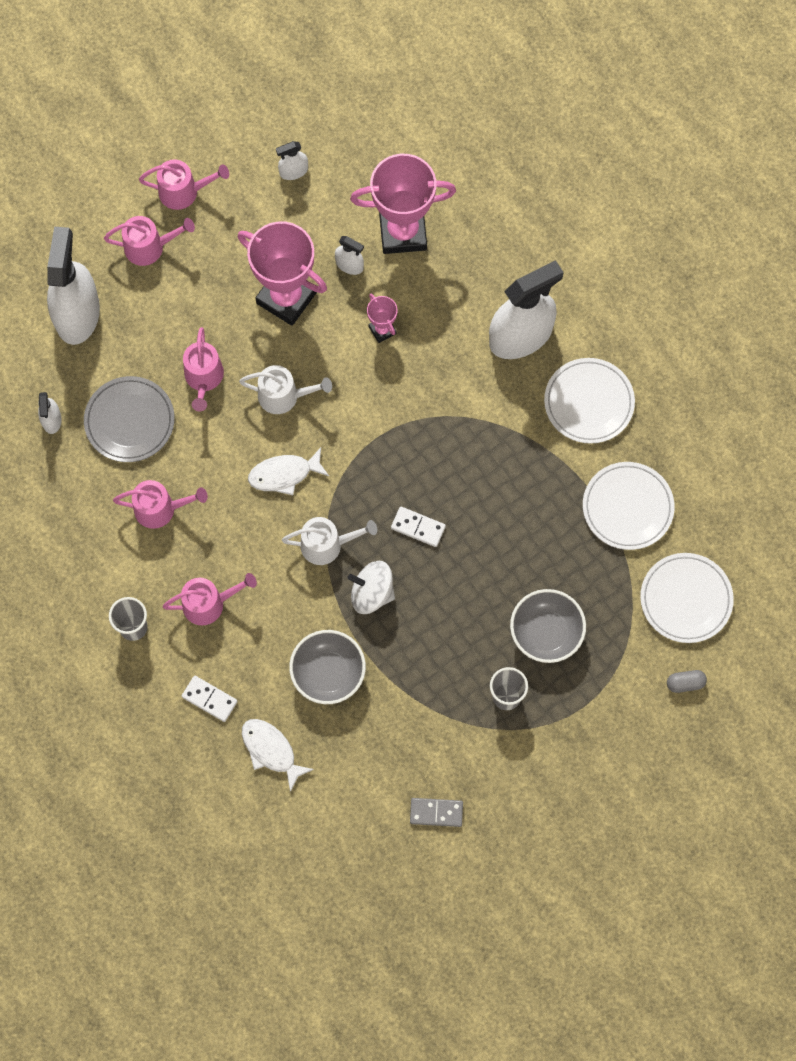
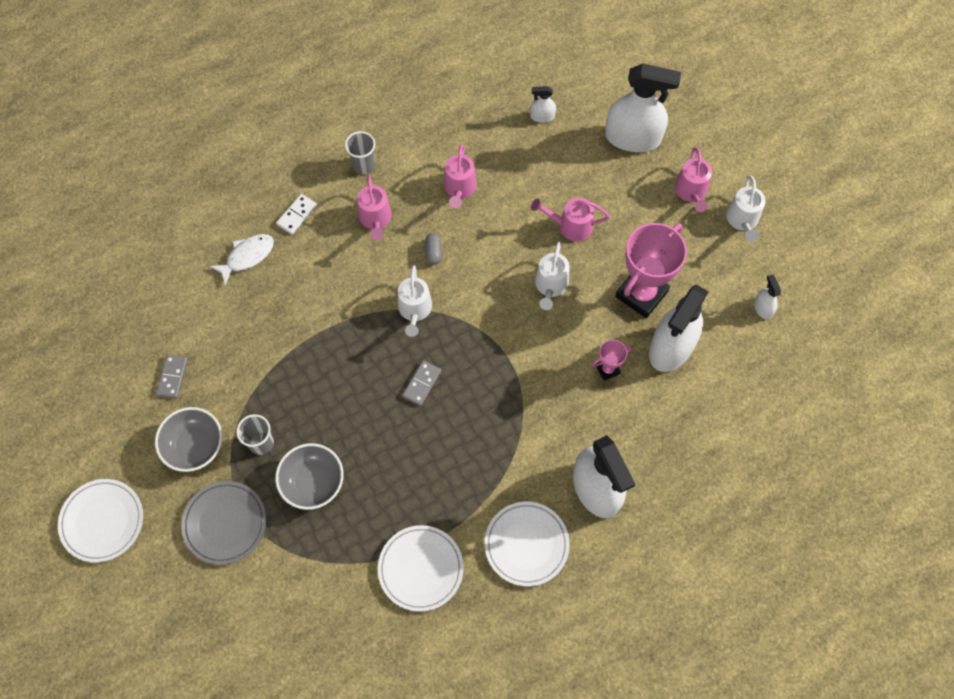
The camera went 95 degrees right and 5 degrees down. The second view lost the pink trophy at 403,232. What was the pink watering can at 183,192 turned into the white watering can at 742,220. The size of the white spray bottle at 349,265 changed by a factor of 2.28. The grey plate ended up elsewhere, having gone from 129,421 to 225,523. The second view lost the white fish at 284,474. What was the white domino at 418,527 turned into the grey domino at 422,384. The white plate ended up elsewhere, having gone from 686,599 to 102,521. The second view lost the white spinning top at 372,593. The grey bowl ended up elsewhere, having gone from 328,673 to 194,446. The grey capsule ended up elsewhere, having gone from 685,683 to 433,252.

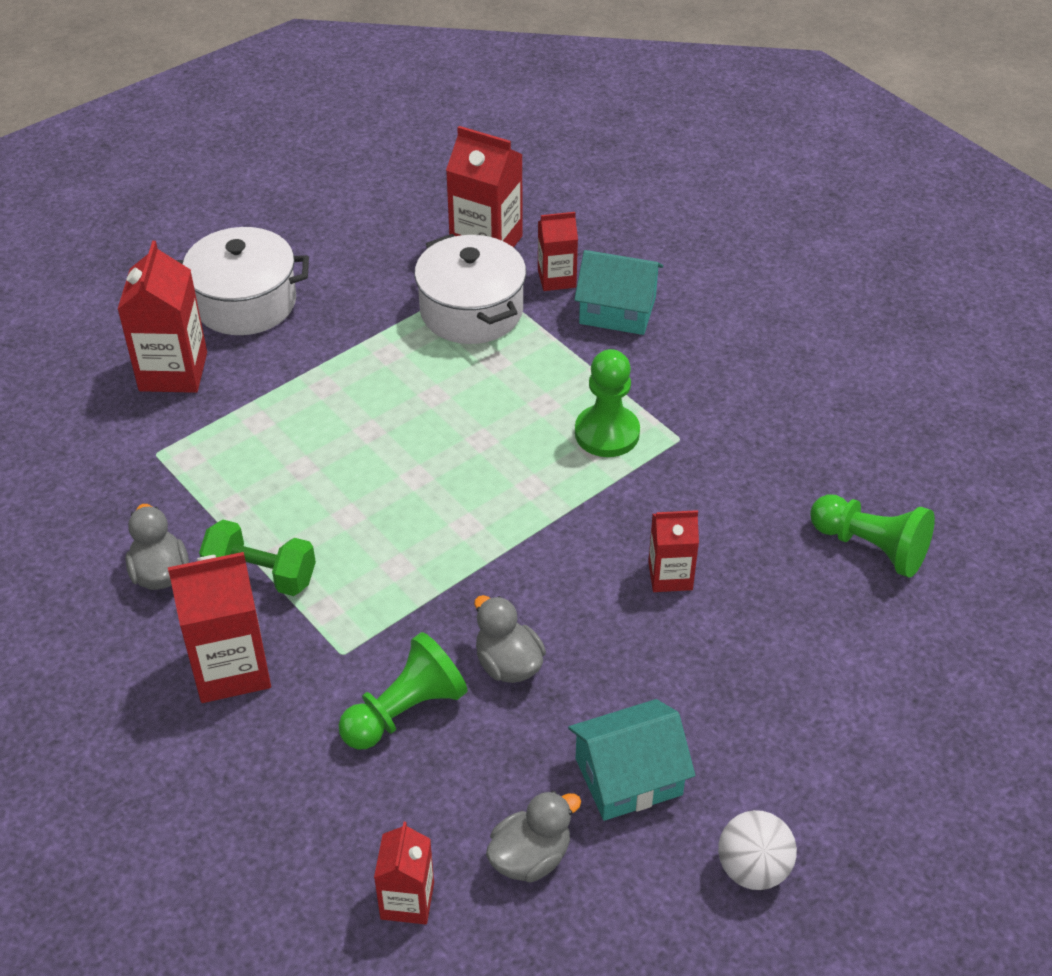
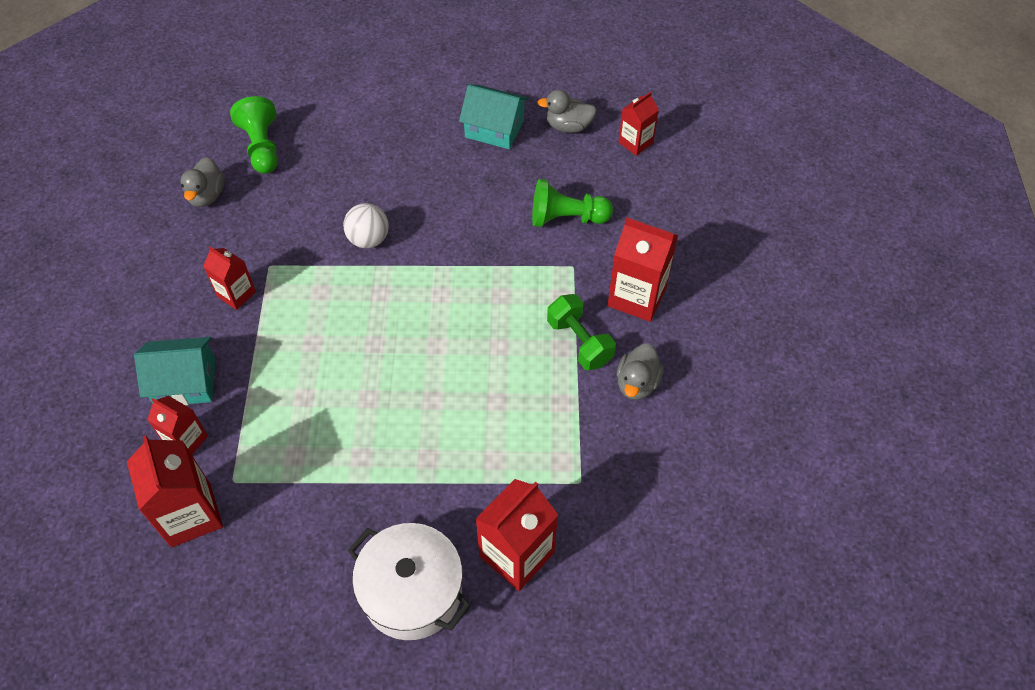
The camera went 140 degrees left and 10 degrees up. The second view lost the white pot at 471,311. The turquoise house at 617,310 ended up facing another way, 60 degrees counterclockwise from before. The second view lost the green pawn at 607,433. The red carton ended up elsewhere, having gone from 670,576 to 236,294. The grey duck ended up elsewhere, having gone from 508,664 to 207,196. The white ball ended up elsewhere, having gone from 753,869 to 368,239.

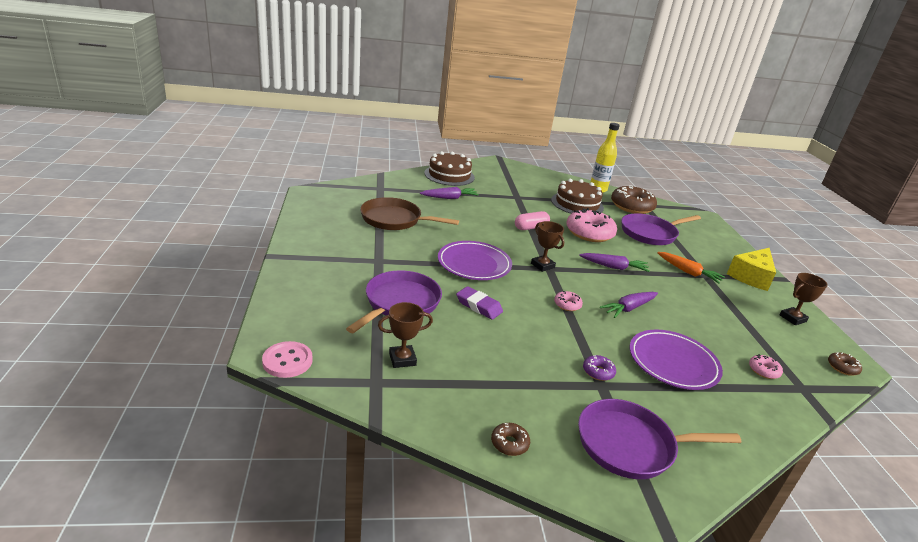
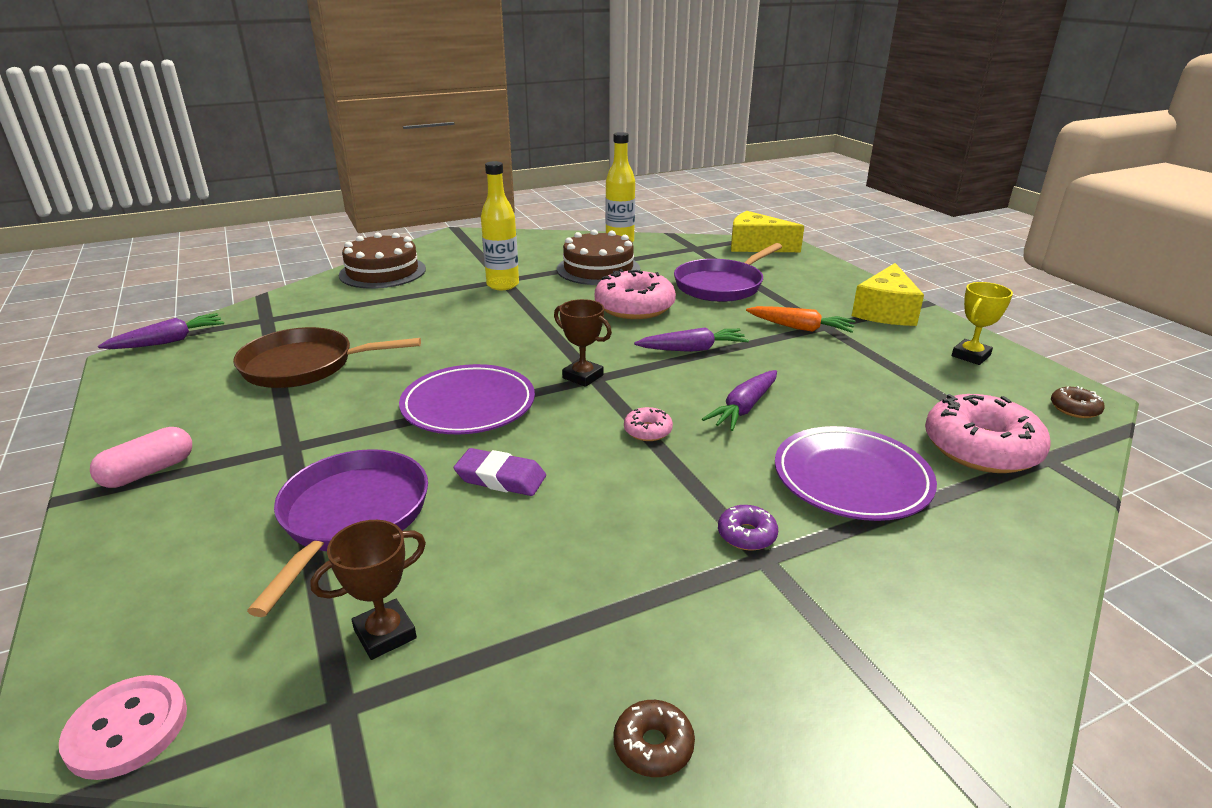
The camera went 15 degrees left and 0 degrees up. The second view lost the brown donut at 631,206. The purple carrot ended up elsewhere, having gone from 449,198 to 169,341. The pink capsule ended up elsewhere, having gone from 531,228 to 149,472. What was the brown trophy at 792,318 turned into the yellow trophy at 970,356. The size of the pink donut at 763,371 changed by a factor of 2.22. The second view lost the purple pan at 631,445. The second view gained the yellow bottle at 503,285. The second view gained the yellow cheese at 756,246.

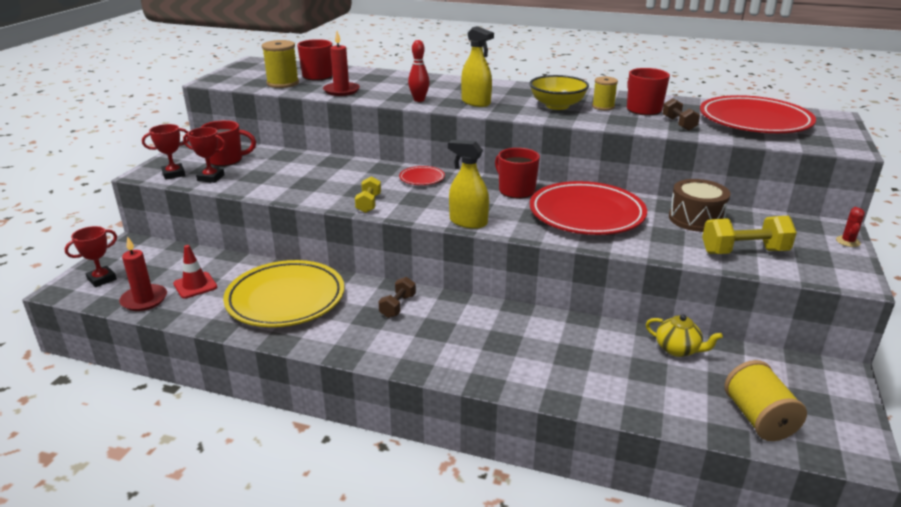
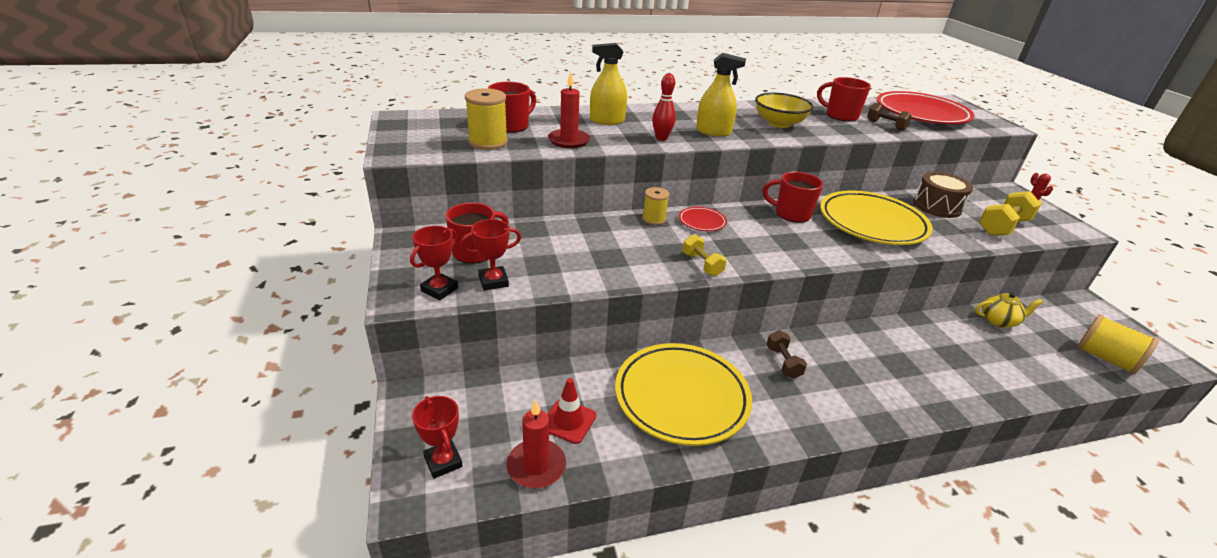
The camera went 35 degrees left and 5 degrees up. The yellow spool ended up elsewhere, having gone from 603,107 to 654,219. The yellow spray bottle ended up elsewhere, having gone from 468,222 to 607,121. What was the red plate at 586,214 turned into the yellow plate at 872,223. The red trophy at 102,279 ended up facing another way, 45 degrees counterclockwise from before.

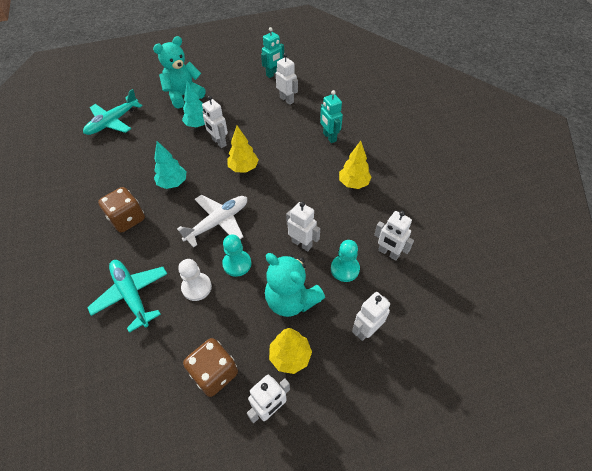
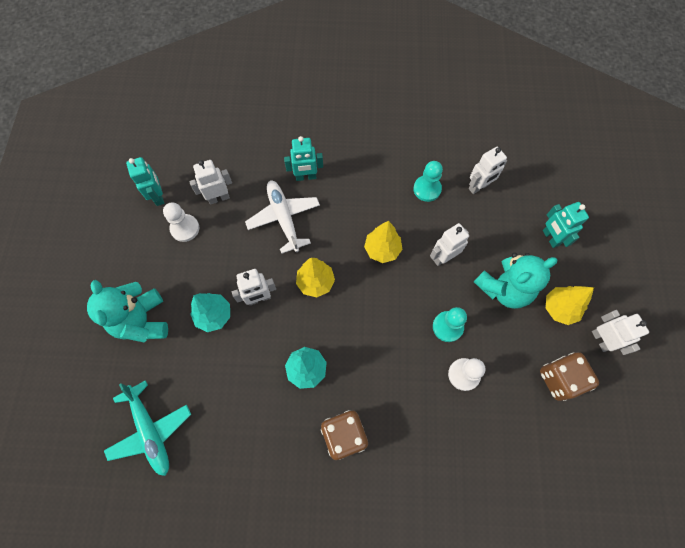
The camera went 70 degrees left and 15 degrees up. The yellow tree ended up elsewhere, having gone from 353,183 to 382,249. The white plane ended up elsewhere, having gone from 218,222 to 284,218. The turquoise pawn ended up elsewhere, having gone from 345,269 to 427,189. The second view lost the turquoise plane at 132,295. What was the white robot at 366,330 turned into the turquoise robot at 550,238. The second view gained the white pawn at 185,228.

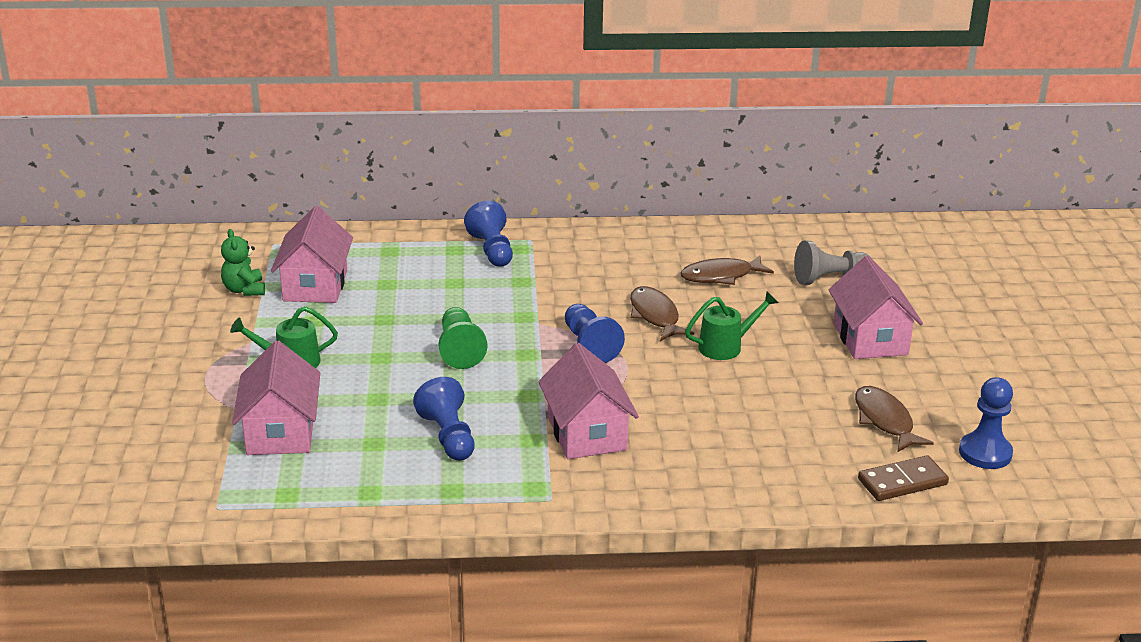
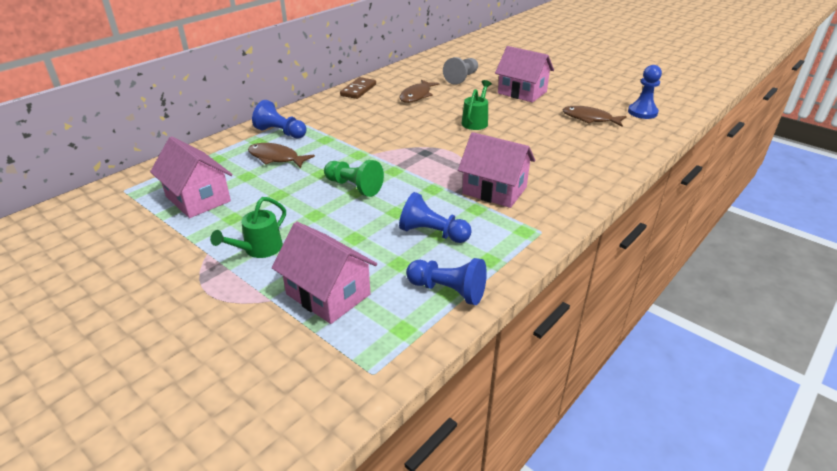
The camera went 45 degrees left and 5 degrees up. The second view lost the green teddy bear at 244,290. The brown fish ended up elsewhere, having gone from 655,316 to 276,158. The blue pawn ended up elsewhere, having gone from 589,345 to 448,291. The brown domino ended up elsewhere, having gone from 902,482 to 358,90.

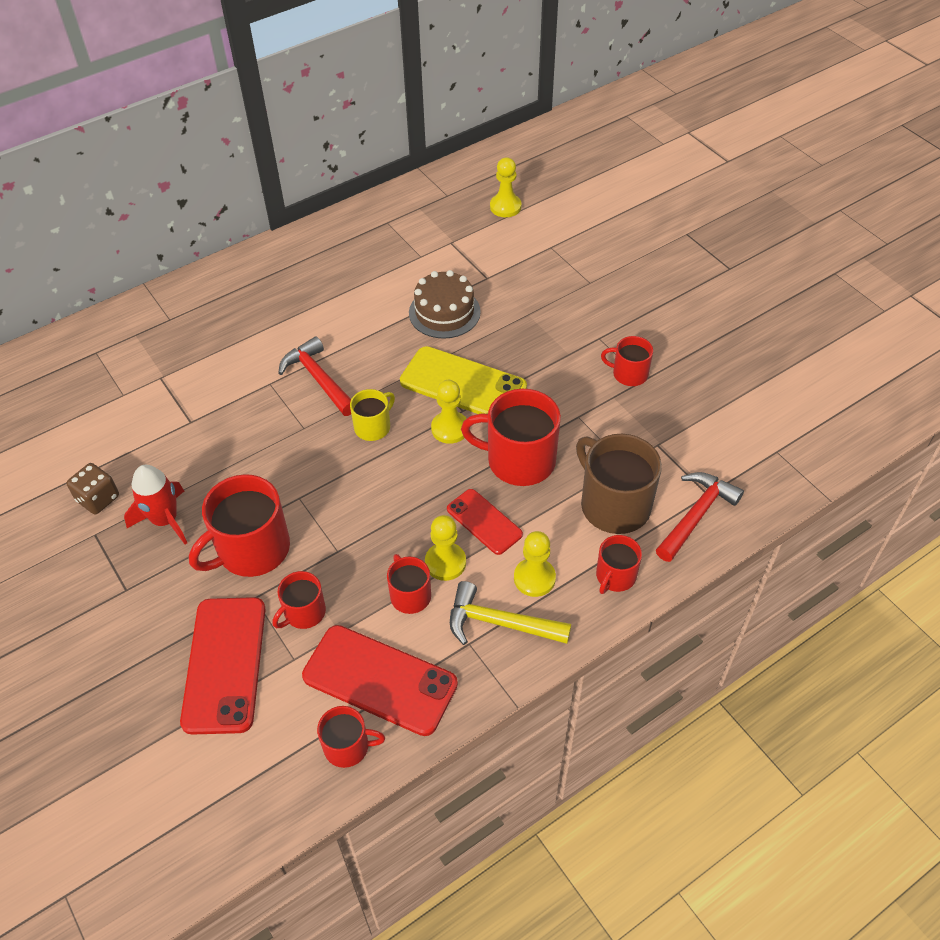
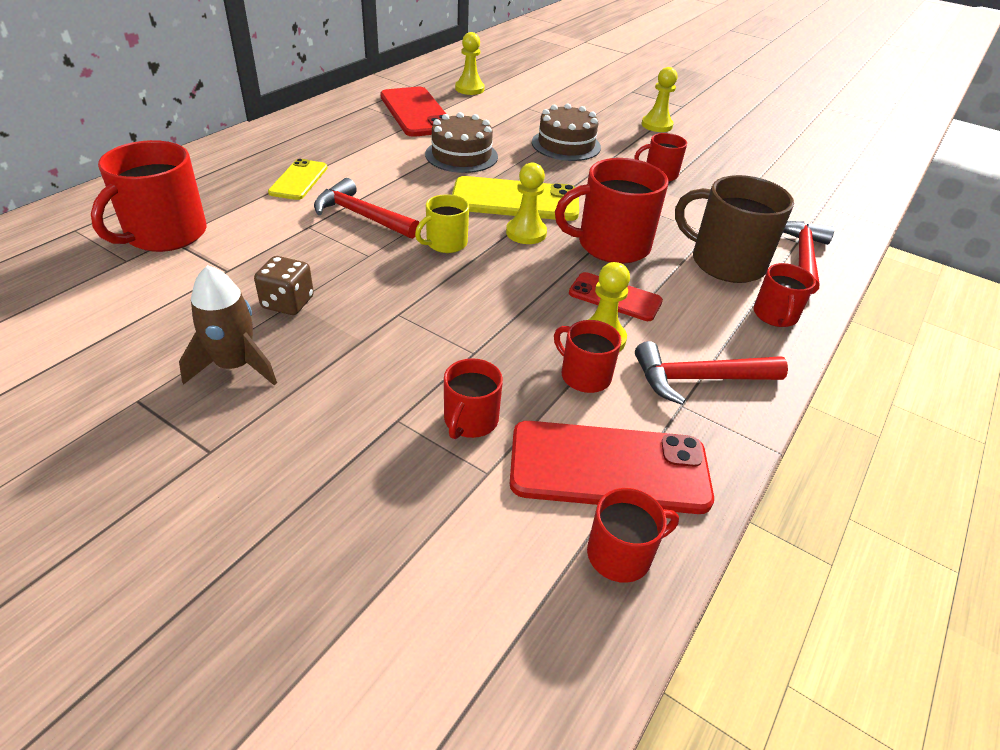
The camera went 25 degrees left and 10 degrees down. The yellow mug at 373,427 ended up facing another way, 150 degrees counterclockwise from before. The brown dice ended up elsewhere, having gone from 98,499 to 288,303. What was the red rocket at 165,520 turned into the brown rocket at 235,366. The red mug ended up elsewhere, having gone from 252,549 to 165,234. The yellow pawn ended up elsewhere, having gone from 534,578 to 656,125. What was the yellow hammer at 499,623 turned into the red hammer at 698,379. The red phone ended up elsewhere, having gone from 225,664 to 416,112. The second view gained the brown cake at 566,145. The second view gained the yellow phone at 298,180.

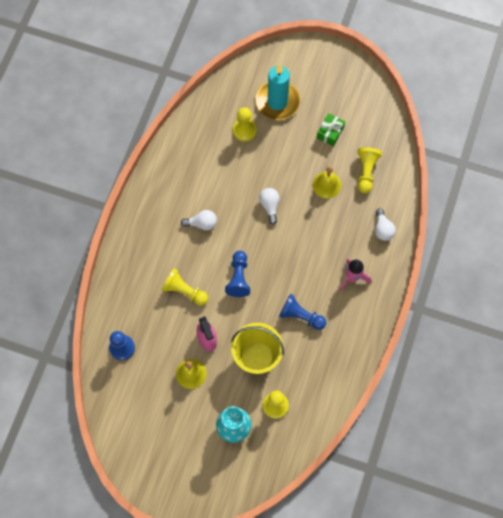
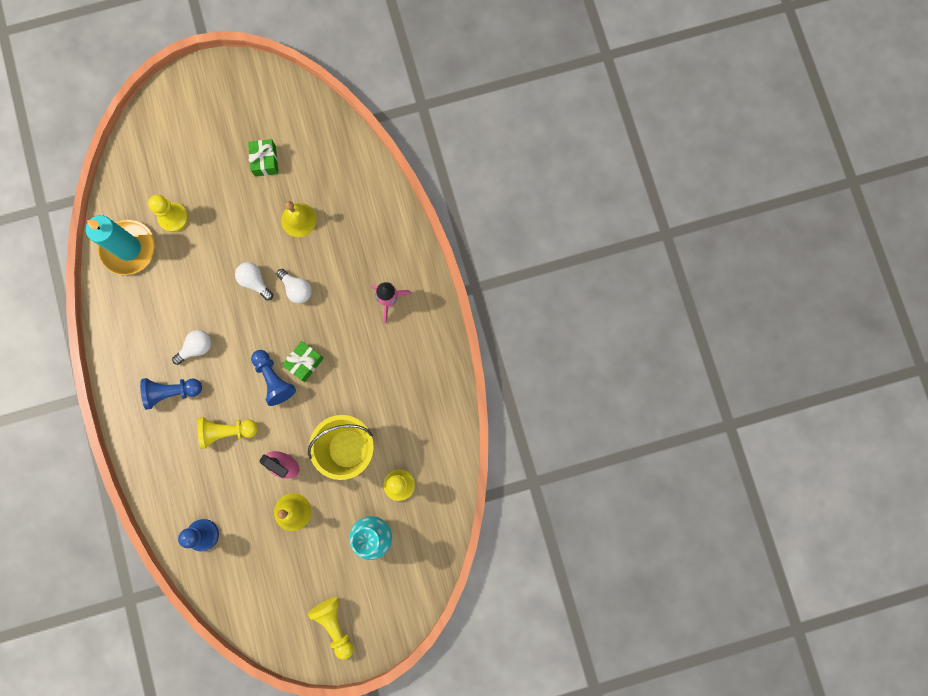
The camera went 35 degrees left and 10 degrees up. The turquoise candle ended up elsewhere, having gone from 277,102 to 128,248. The yellow pawn ended up elsewhere, having gone from 366,172 to 334,625. The white light bulb ended up elsewhere, having gone from 382,229 to 297,289. The blue pawn ended up elsewhere, having gone from 301,316 to 172,392. The second view gained the green gift at 304,362.

